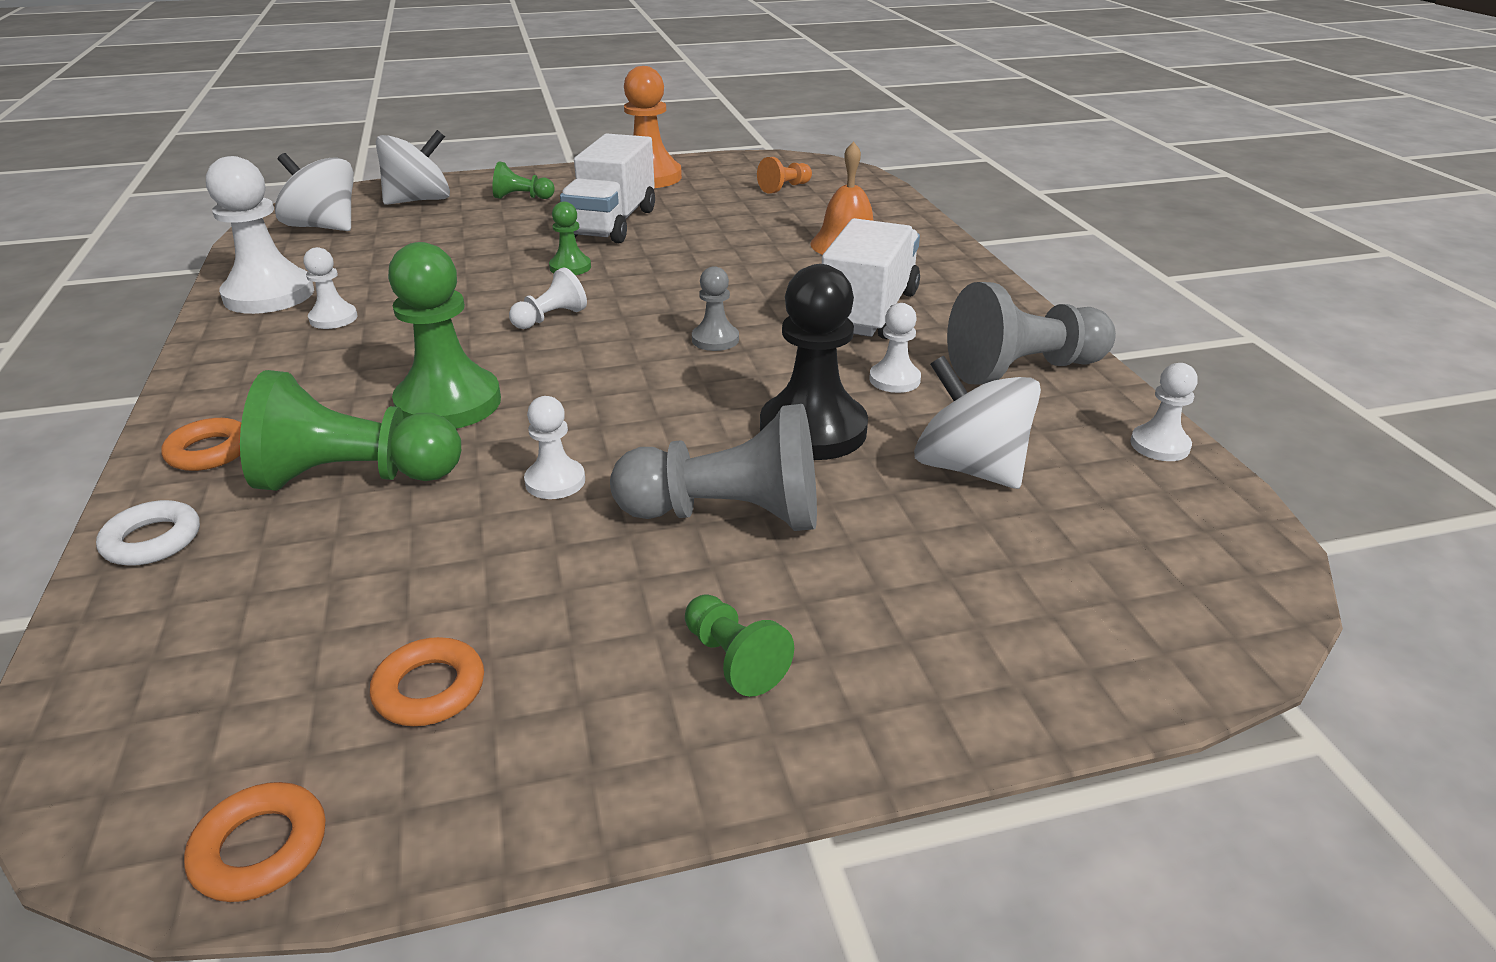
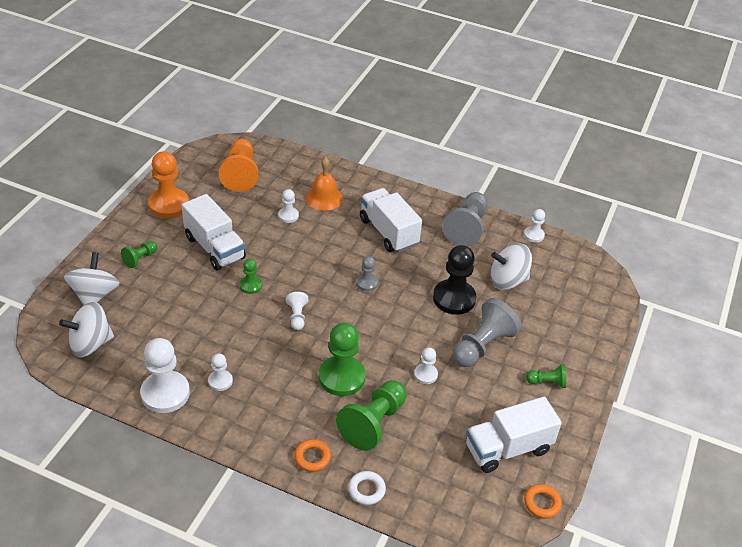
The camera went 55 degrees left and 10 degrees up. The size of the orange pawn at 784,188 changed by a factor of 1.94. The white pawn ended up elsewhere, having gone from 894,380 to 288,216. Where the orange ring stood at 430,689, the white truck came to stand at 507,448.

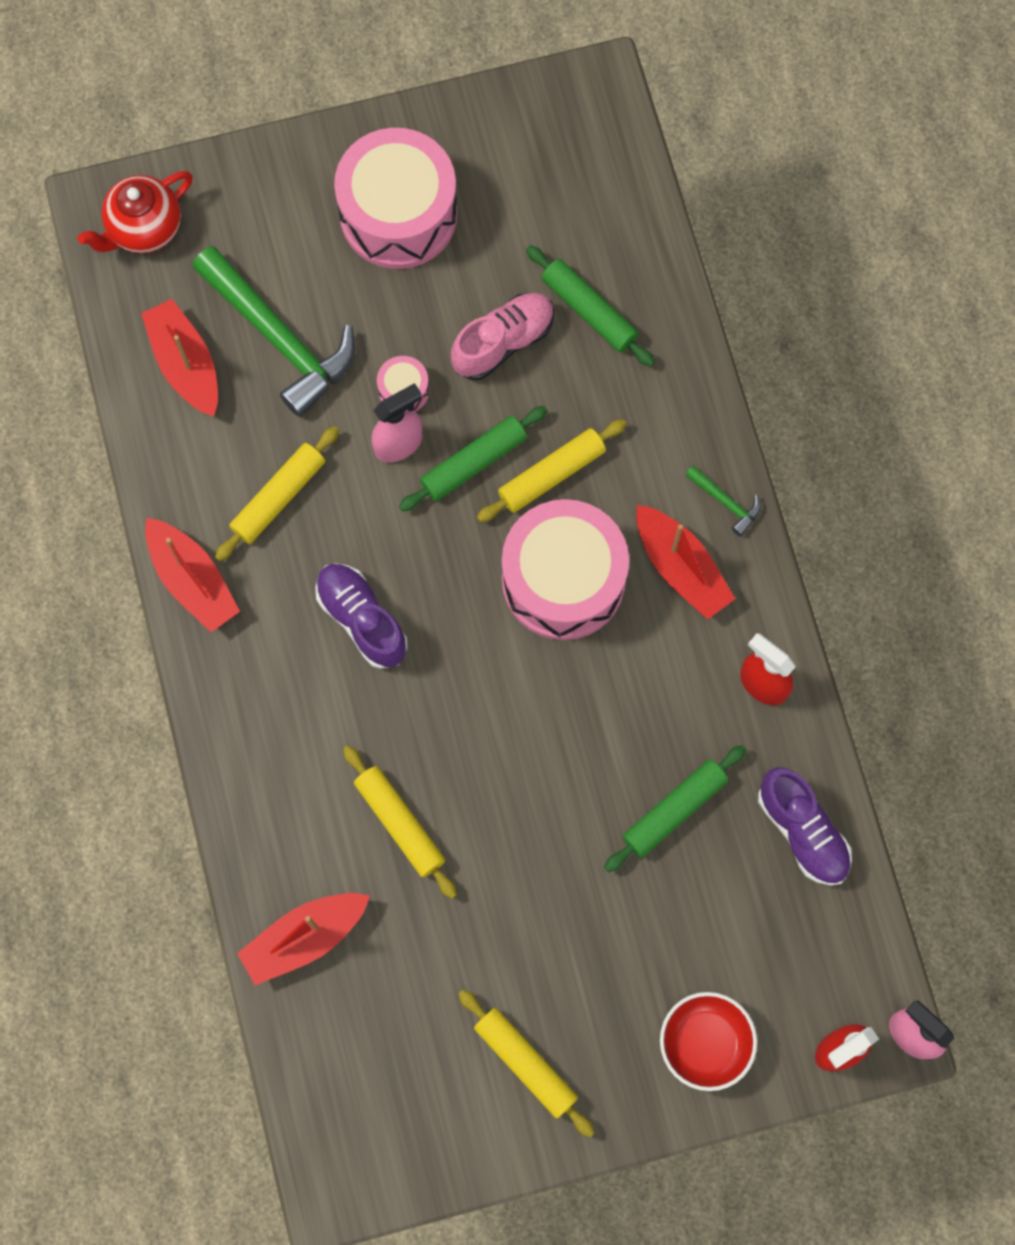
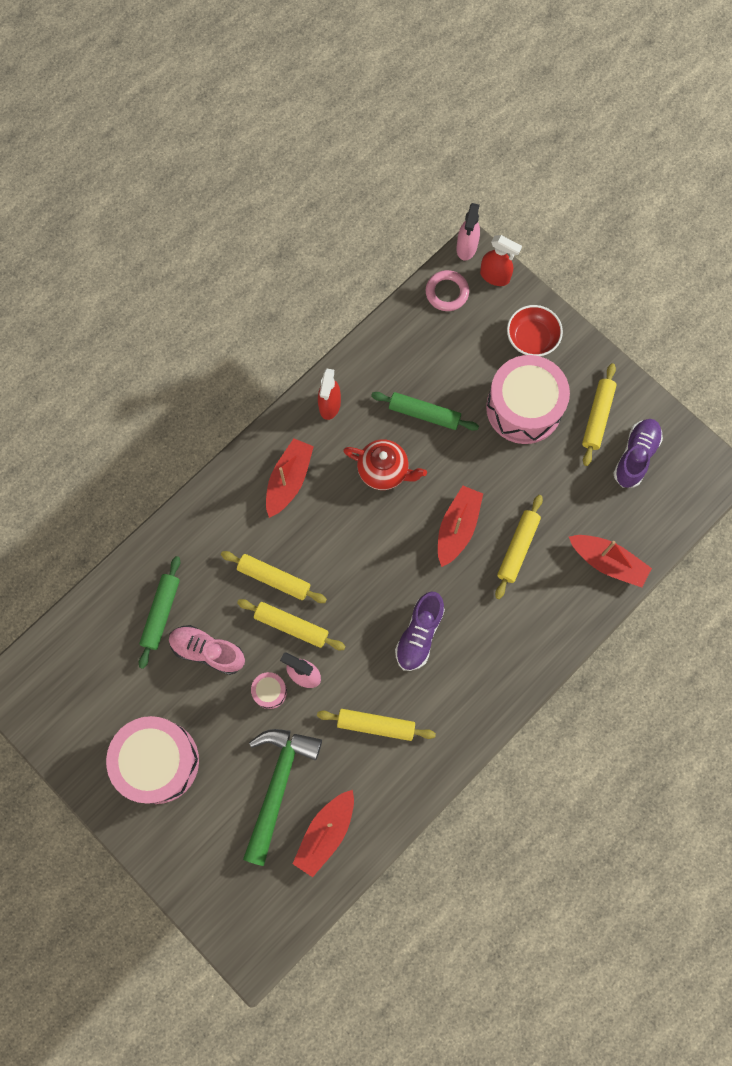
The camera went 120 degrees left and 0 degrees up. The red teapot ended up elsewhere, having gone from 144,228 to 384,471. What was the green rolling pin at 473,462 turned into the yellow rolling pin at 291,626. The second view lost the green hammer at 725,502. The pink drum ended up elsewhere, having gone from 563,580 to 524,408. The red boat ended up elsewhere, having gone from 192,580 to 457,528. The purple shoe ended up elsewhere, having gone from 802,831 to 635,456. The second view gained the pink ring at 447,292.

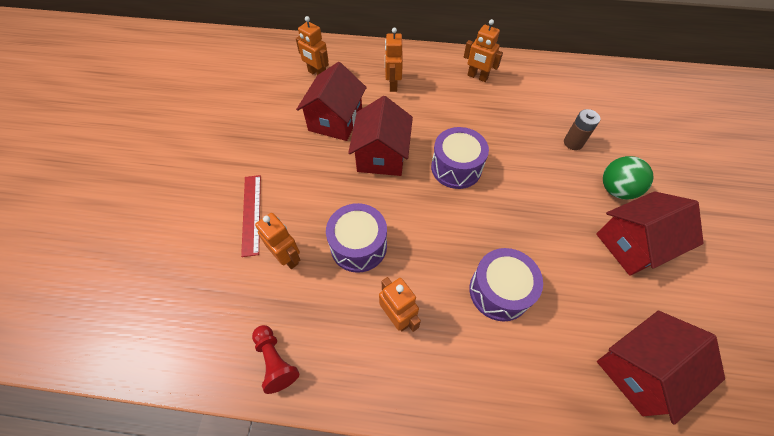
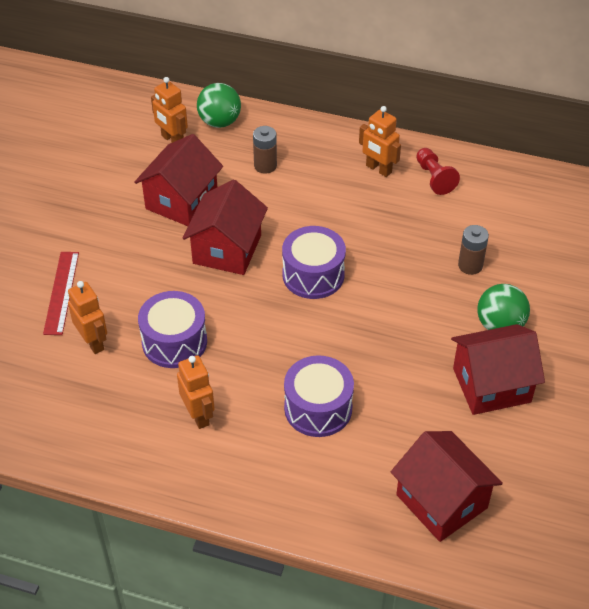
The camera went 10 degrees right and 10 degrees down. Where the orange robot stood at 393,85, the brown battery came to stand at 265,166. The red house at 639,370 ended up facing another way, 75 degrees clockwise from before. The red pawn ended up elsewhere, having gone from 275,361 to 434,178. The second view gained the green ball at 219,122.

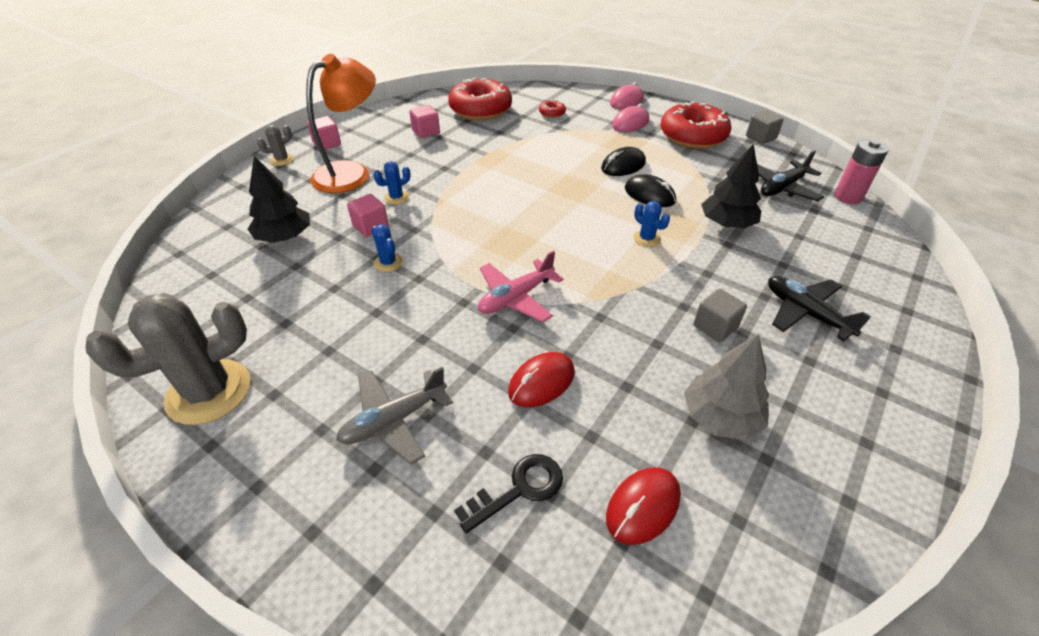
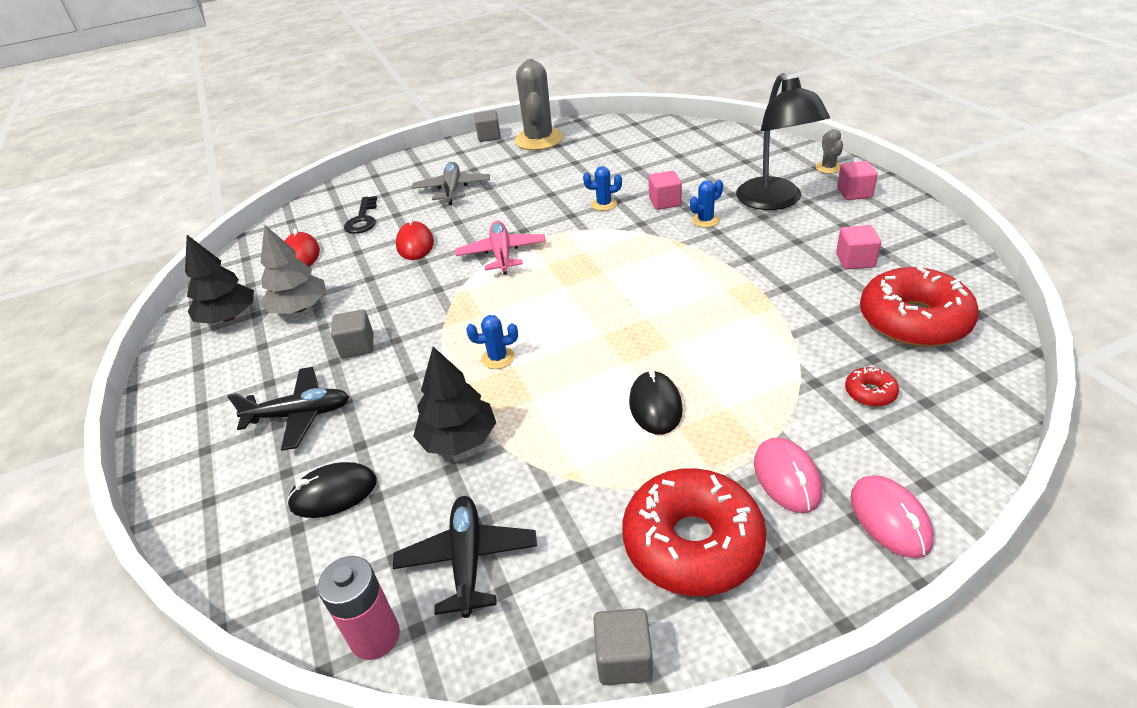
The camera went 125 degrees right and 5 degrees down. What was the orange lamp at 351,173 turned into the black lamp at 774,201. The black tree ended up elsewhere, having gone from 284,237 to 228,317. The blue cactus at 396,197 ended up facing another way, 60 degrees clockwise from before. The black mouse ended up elsewhere, having gone from 649,195 to 333,493. The second view gained the grey cube at 489,136.

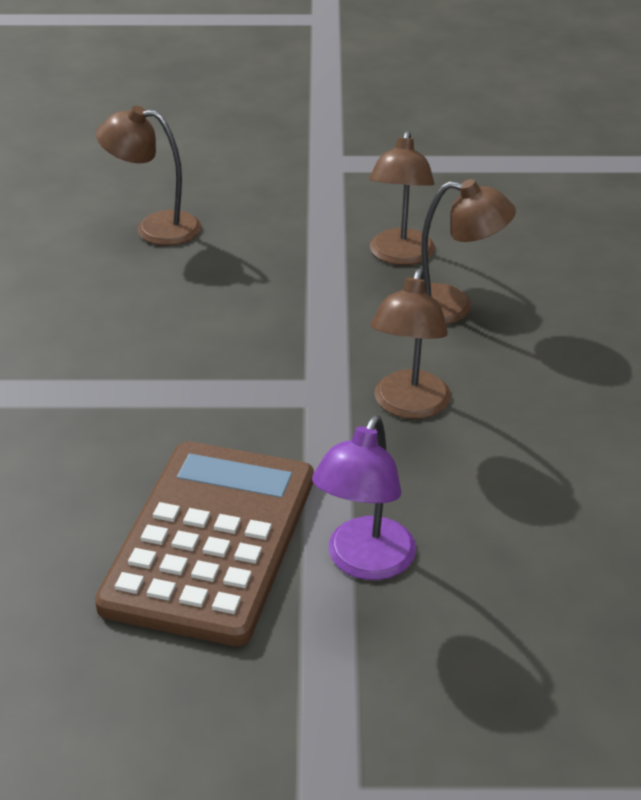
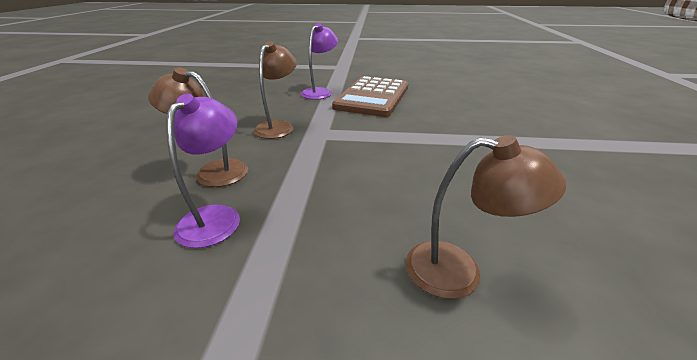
The camera went 175 degrees left and 5 degrees down. What was the brown lamp at 400,256 turned into the purple lamp at 216,217.

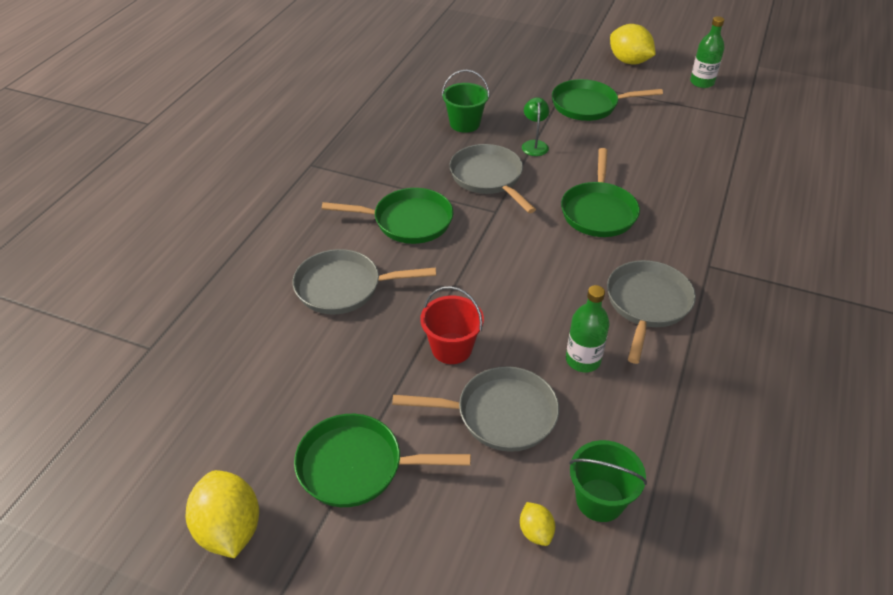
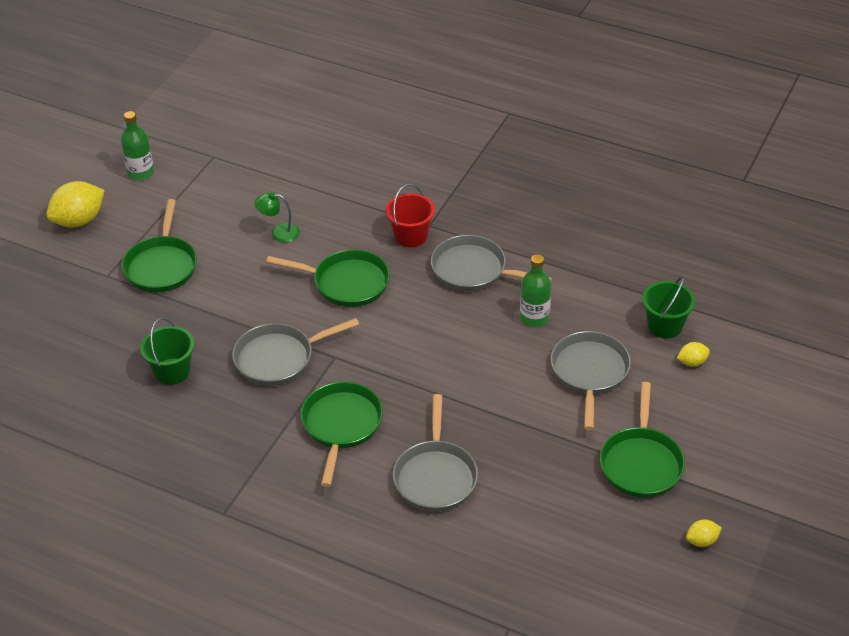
The camera went 85 degrees left and 0 degrees up. The green lamp ended up elsewhere, having gone from 534,144 to 279,233. The red bucket ended up elsewhere, having gone from 451,348 to 411,236. The size of the yellow lemon at 229,529 changed by a factor of 0.50.

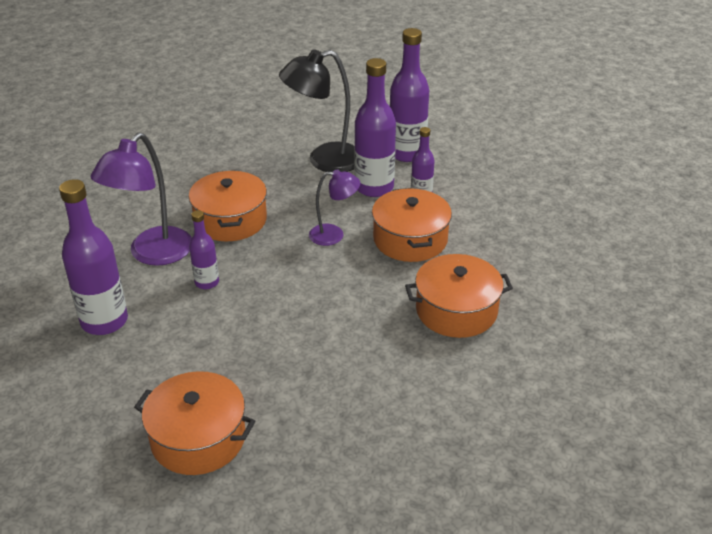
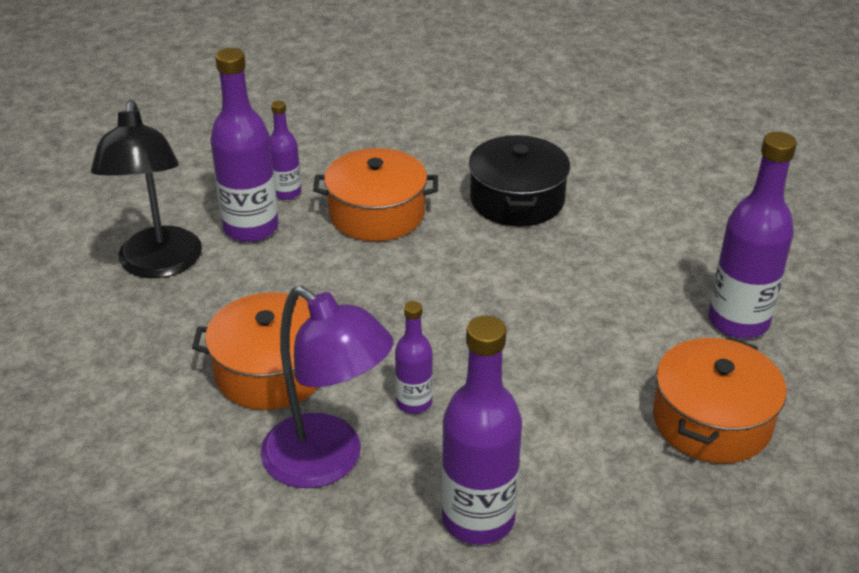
The camera went 80 degrees left and 0 degrees up. The purple bottle ended up elsewhere, having gone from 407,153 to 738,321. The second view lost the purple lamp at 334,235. What was the orange pot at 456,310 turned into the black pot at 517,200.

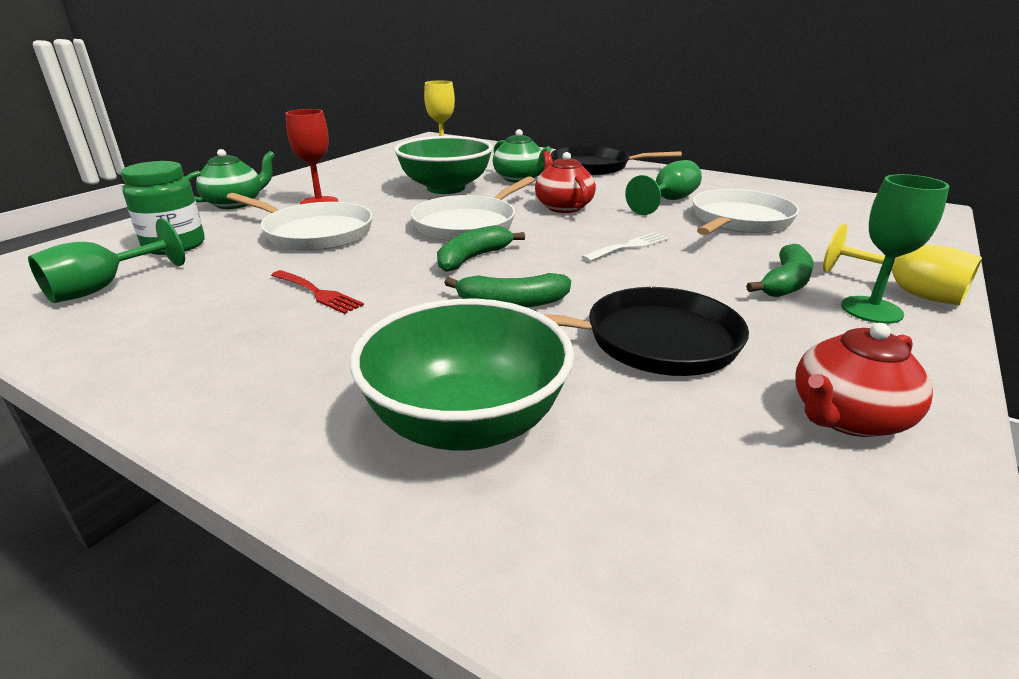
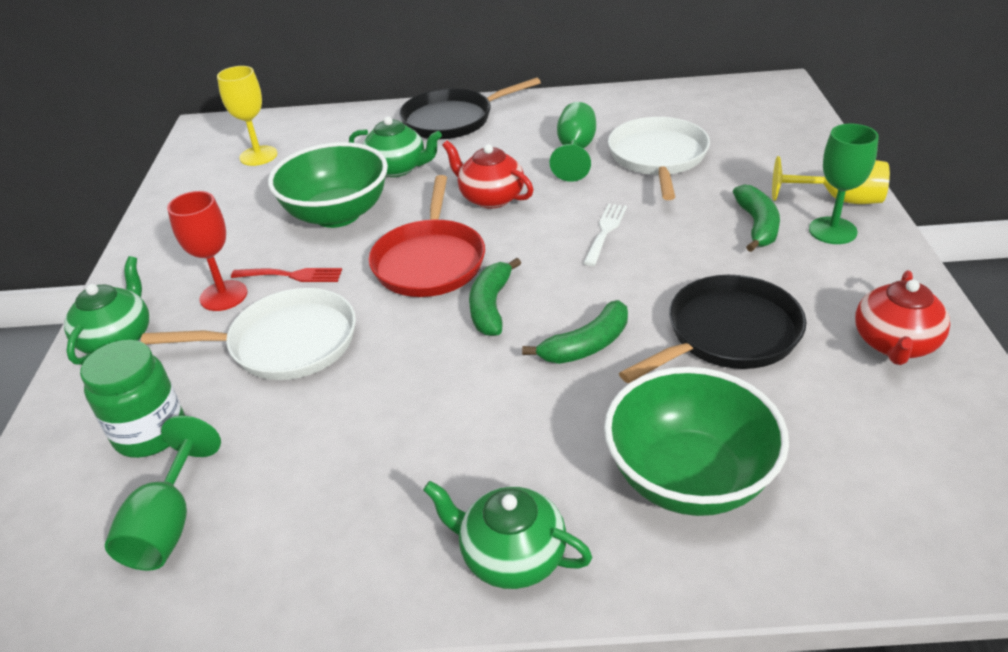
The camera went 30 degrees left and 10 degrees up. What was the white pan at 468,224 turned into the red pan at 430,261. The red fork ended up elsewhere, having gone from 318,293 to 292,275. The second view gained the green teapot at 511,556.

